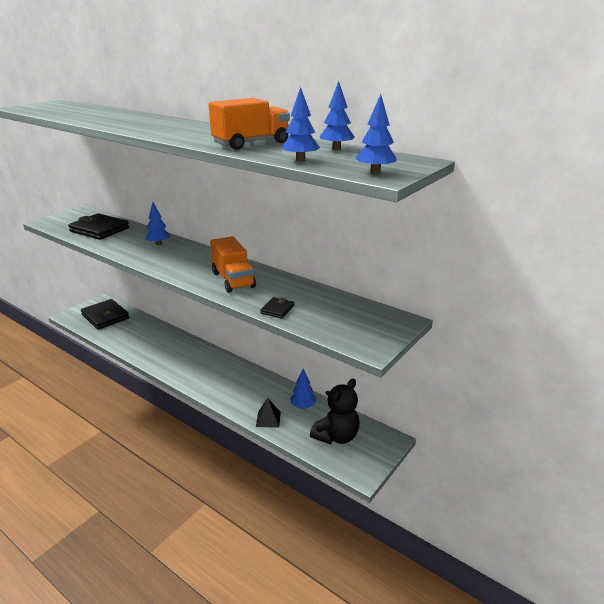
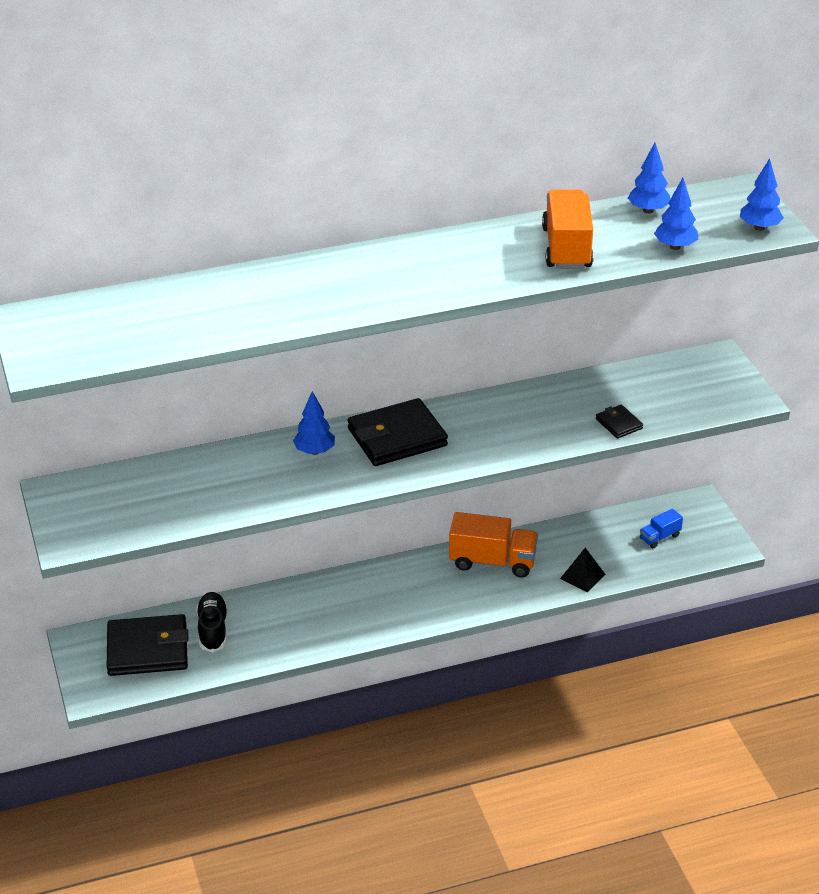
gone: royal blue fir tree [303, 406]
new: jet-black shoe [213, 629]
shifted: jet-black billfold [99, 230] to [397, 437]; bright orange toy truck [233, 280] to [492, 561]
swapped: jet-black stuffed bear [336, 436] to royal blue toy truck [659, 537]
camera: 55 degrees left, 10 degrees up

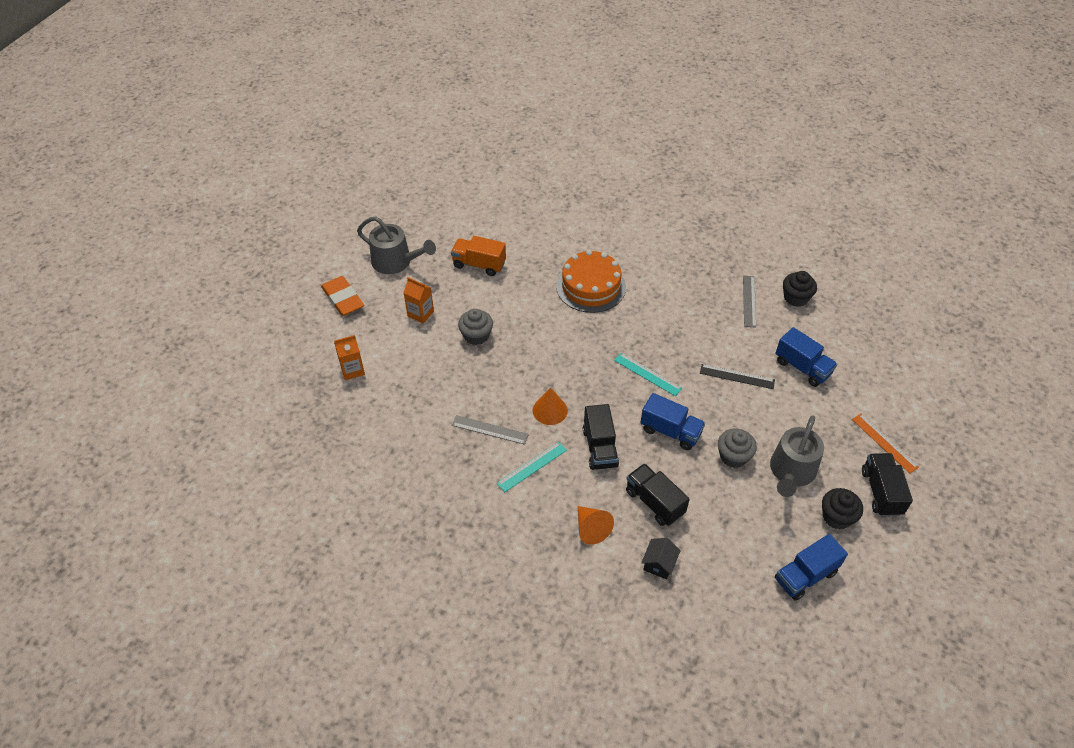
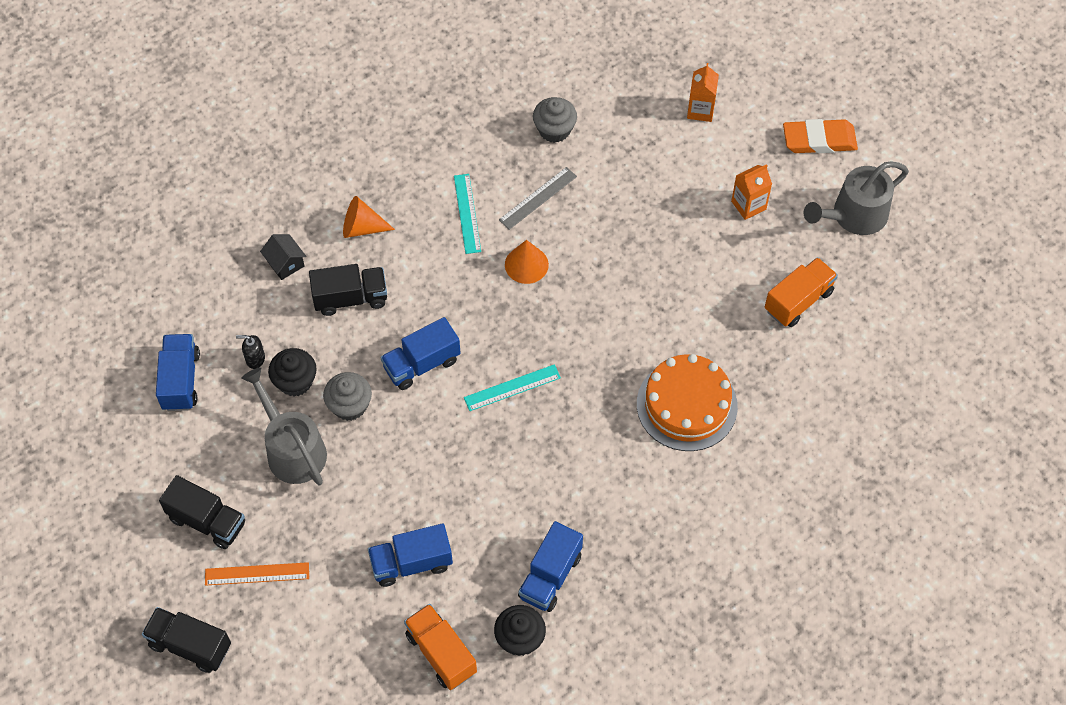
gone: jet-black ruler [737, 376]
new: jet-black soap dispenser [255, 359]; bright orange toy truck [441, 653]
shifted: grey cupcake [476, 335] to [554, 130]; jet-black toy truck [600, 448] to [190, 645]; jet-black cupcake [837, 517] to [295, 381]
swapped: grey ruler [749, 301] to royal blue toy truck [550, 576]
camera: 120 degrees right, 10 degrees up

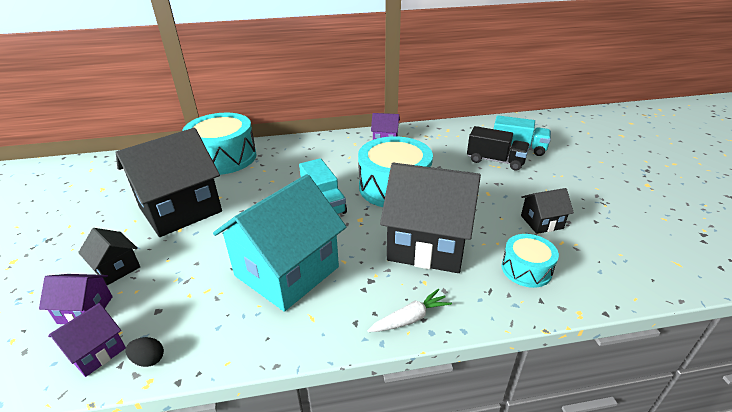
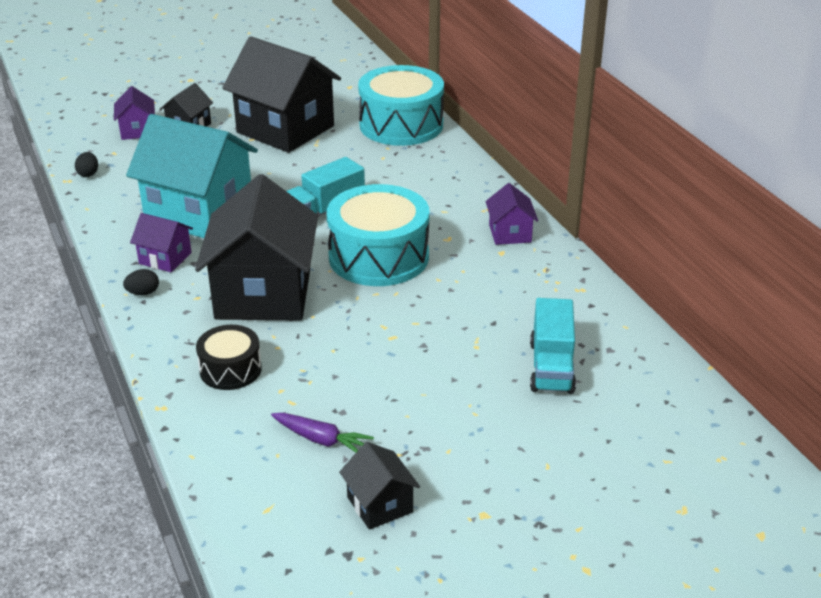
gone: jet-black toy truck [495, 161]
new: purple carrot [321, 440]
shifted: jet-black toy house [541, 222] to [380, 505]; purple toy house [96, 351] to [165, 258]
swapped: pure white carrot [410, 318] to jet-black toy egg [143, 293]
repainted: aqua drum [526, 269] to jet-black drum [230, 369]
camera: 75 degrees right, 0 degrees up

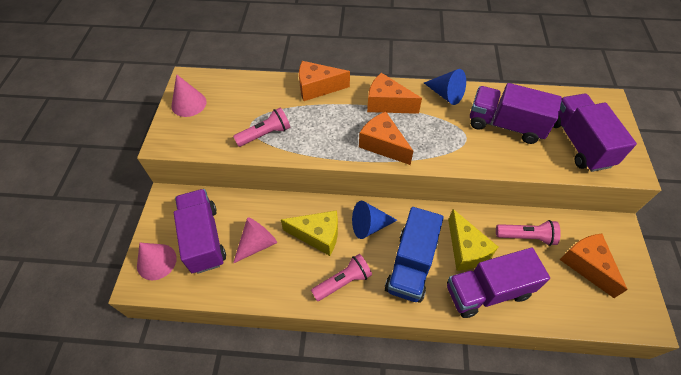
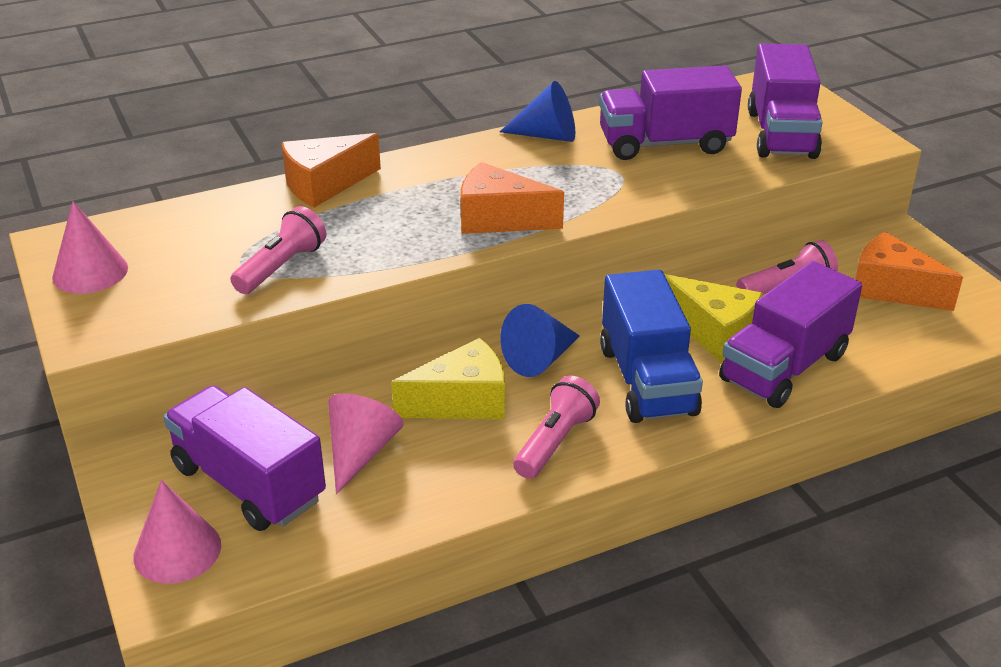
gone: bright orange cheese [387, 104]
rotated: purple toy truck [579, 143] = [781, 134] 135 degrees counterclockwise
camera: 30 degrees left, 20 degrees down

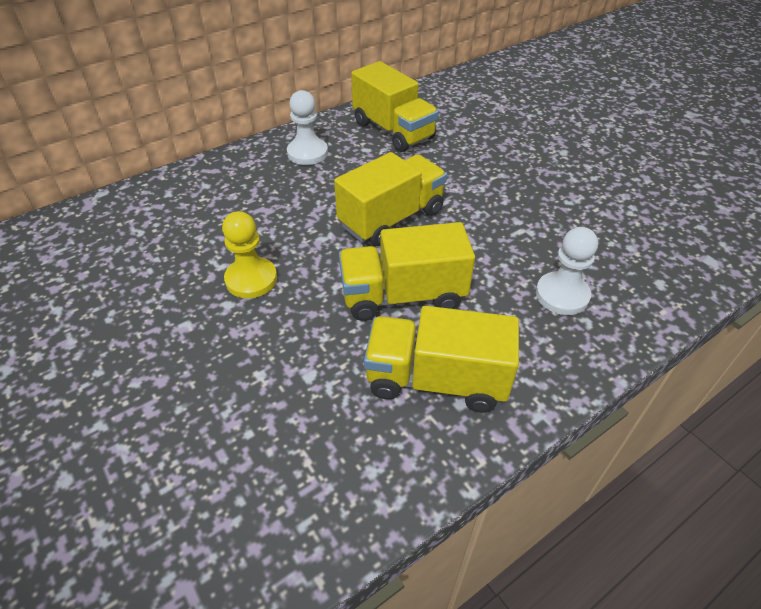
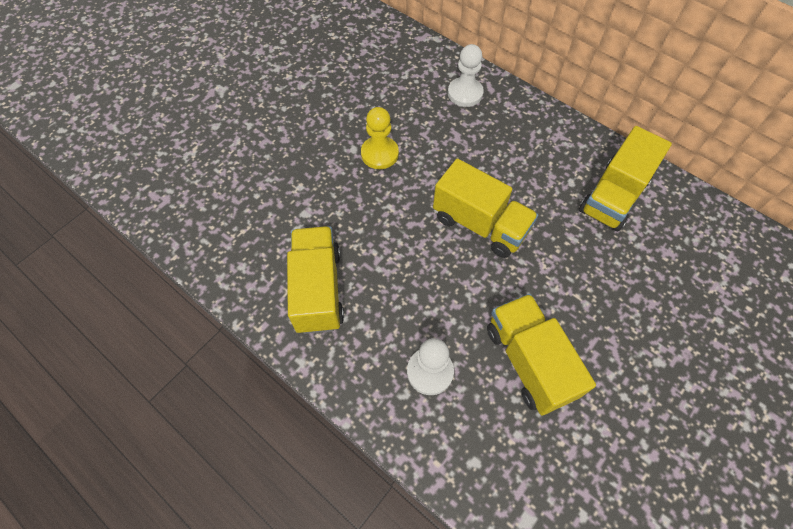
shifted: pure white pawn [307, 153] to [465, 93]; bright yellow toy truck [403, 296] to [529, 361]
camera: 75 degrees right, 15 degrees up

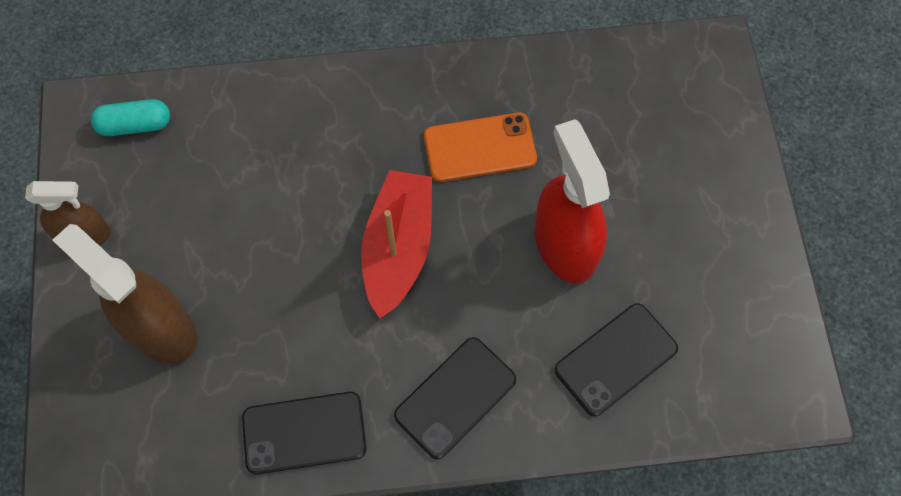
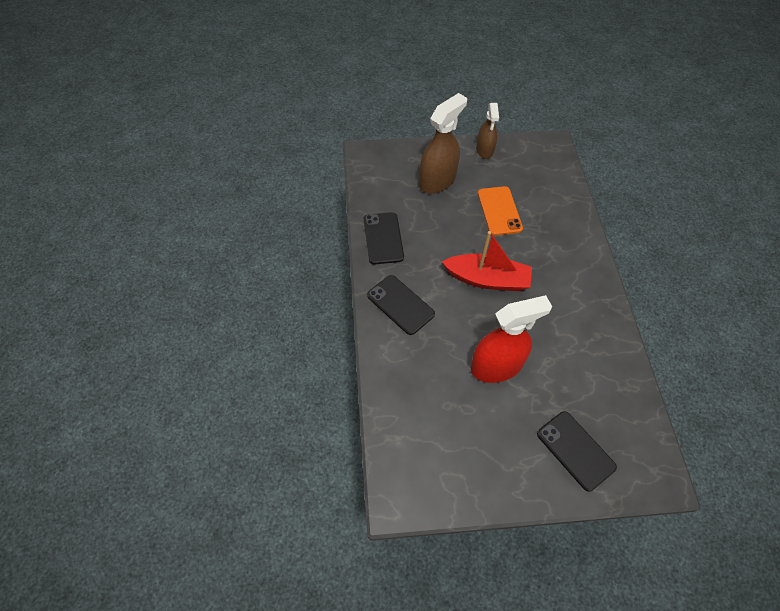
gone: aqua pill shape [135, 125]
shifted: bright orange phone [480, 148] to [499, 211]; jet-black phone [615, 359] to [575, 450]
camera: 90 degrees right, 10 degrees down

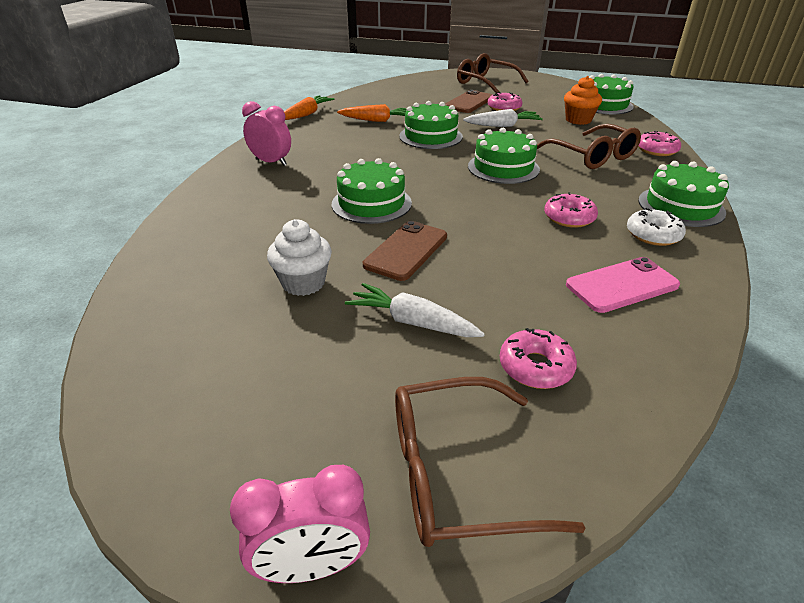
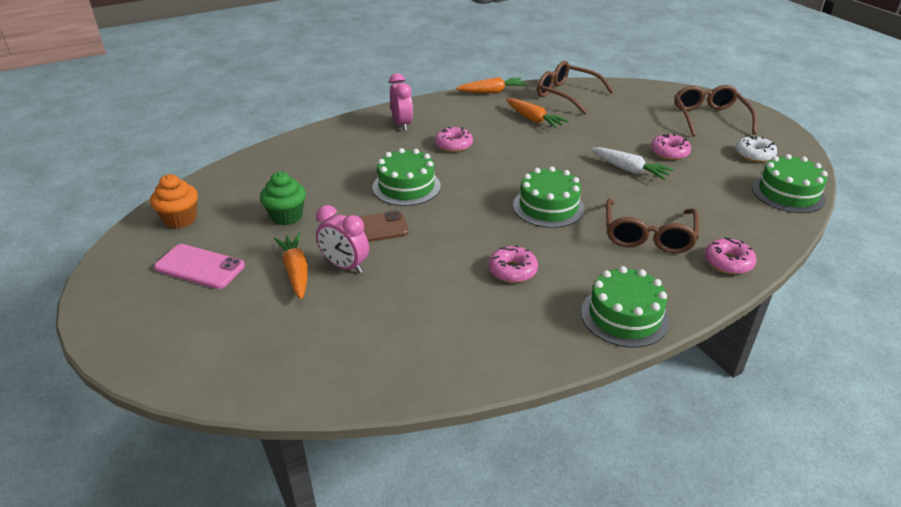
gone: dark brown phone [469, 102]; leaf-green cake [430, 136]
shifted: bright orange cupcake [578, 120] to [180, 219]; pure white donut [653, 235] to [754, 154]; rose-pink phone [621, 285] to [200, 267]; rose-pink donut [535, 367] to [453, 145]; dark brown glasses [457, 473] to [567, 94]; rose-pink clock [312, 565] to [345, 266]
repainted: pure white cupcake [303, 283] to leaf-green cupcake [286, 216]; pure white carrot [412, 322] to bright orange carrot [296, 271]
camera: 45 degrees right, 0 degrees up

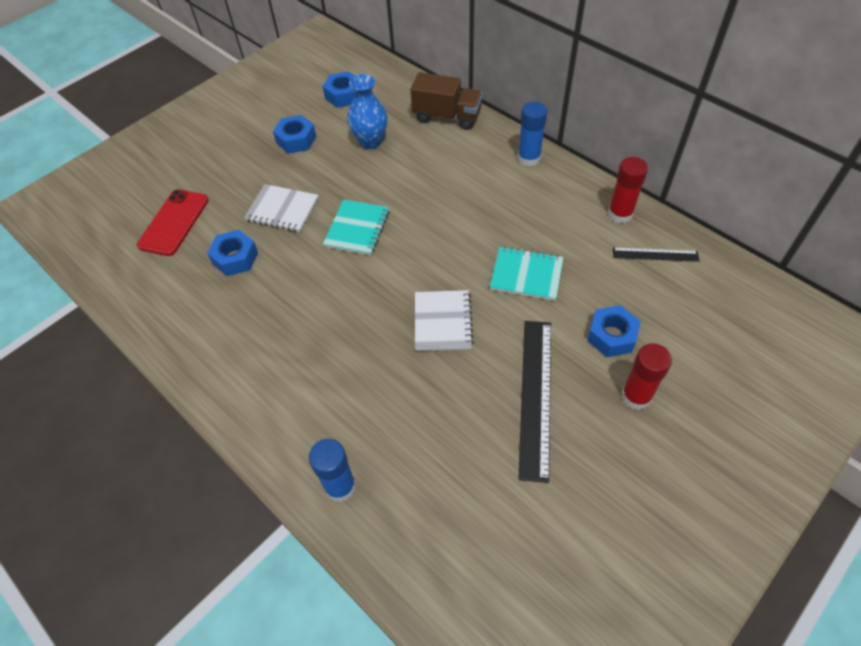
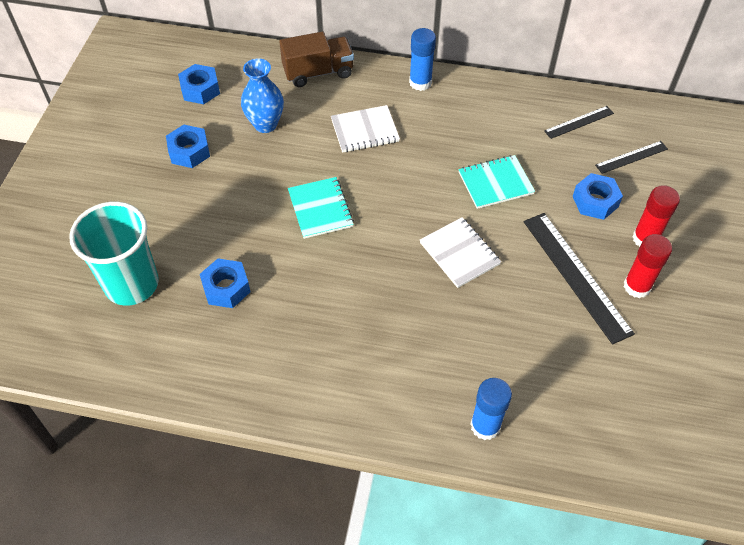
new: jet-black ruler [631, 157]
shifted: scarlet glue [620, 214] to [637, 286]; pure white notepad [282, 209] to [365, 130]
swapped: scarlet phone [174, 222] to aqua tumbler [132, 284]
camera: 35 degrees left, 0 degrees up

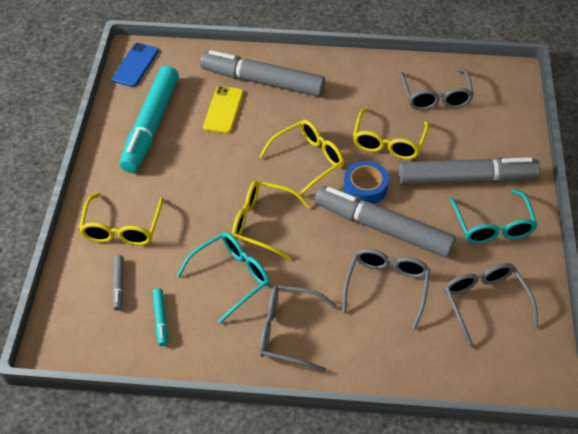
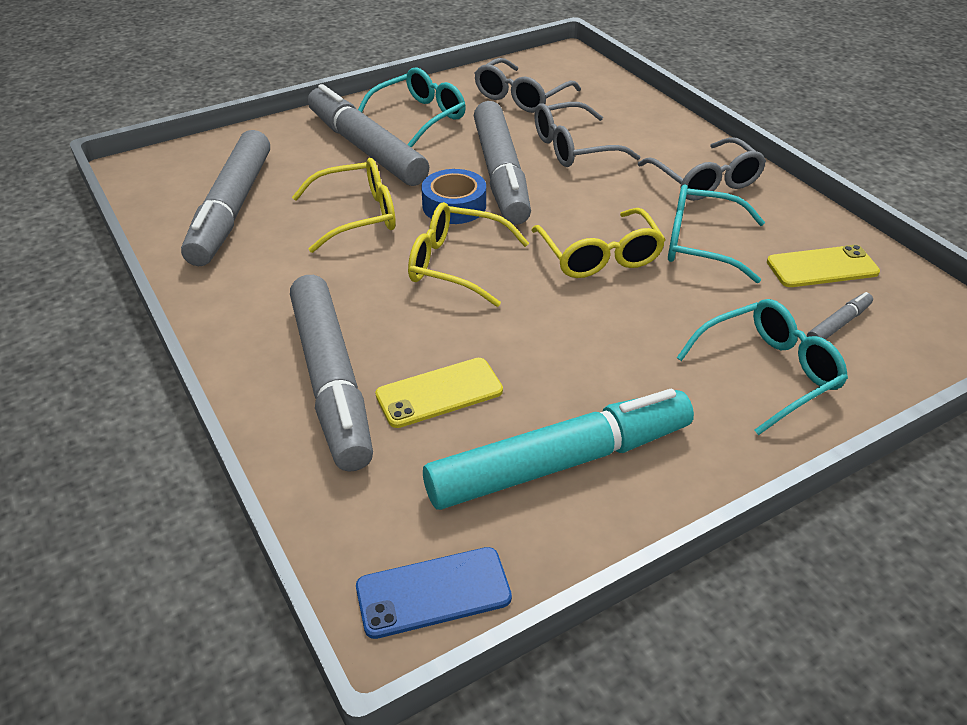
swapped: grey glasses [435, 96] to grey marker pen [231, 209]; aqua marker pen [160, 319] to bright yellow phone [822, 267]
repainted: bright yellow glasses [122, 227] to aqua glasses [767, 373]
camera: 125 degrees left, 10 degrees down

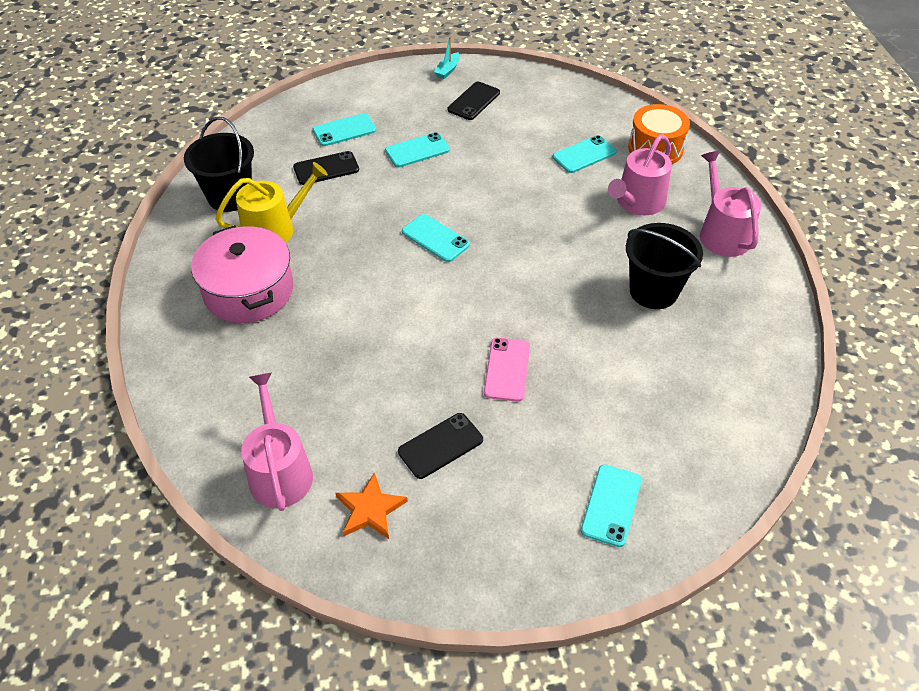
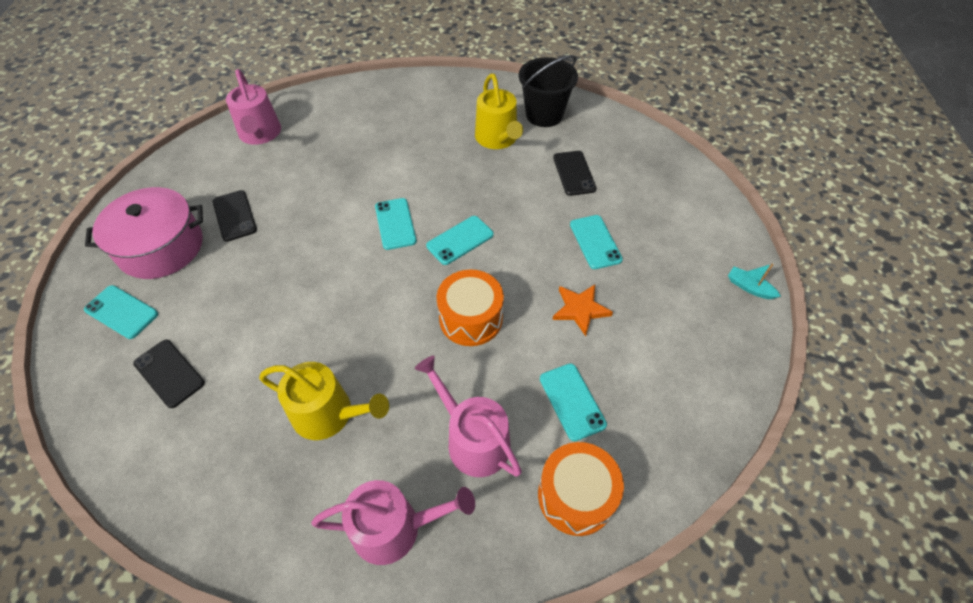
gone: rose-pink phone [507, 369]
new: bright orange drum [471, 318]
shifted: jet-black phone [474, 101] to [169, 373]; aqua phone [344, 130] to [395, 224]; rose-pink stockpot [249, 291] to [161, 247]; bright orange five-pointed star [370, 509] to [580, 309]
swapped: jet-black bucket [653, 291] to bright yellow watering pot [329, 414]
rotated: rose-pink watering pot [279, 471] = [260, 134] 75 degrees clockwise
camera: 100 degrees right, 5 degrees up

